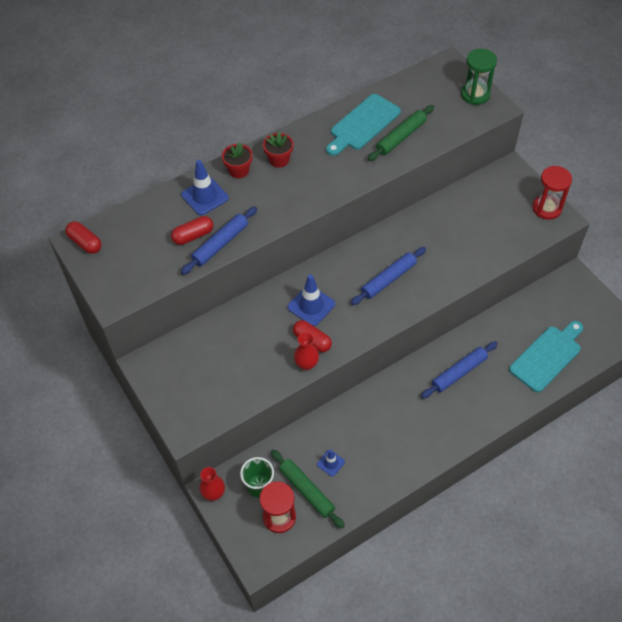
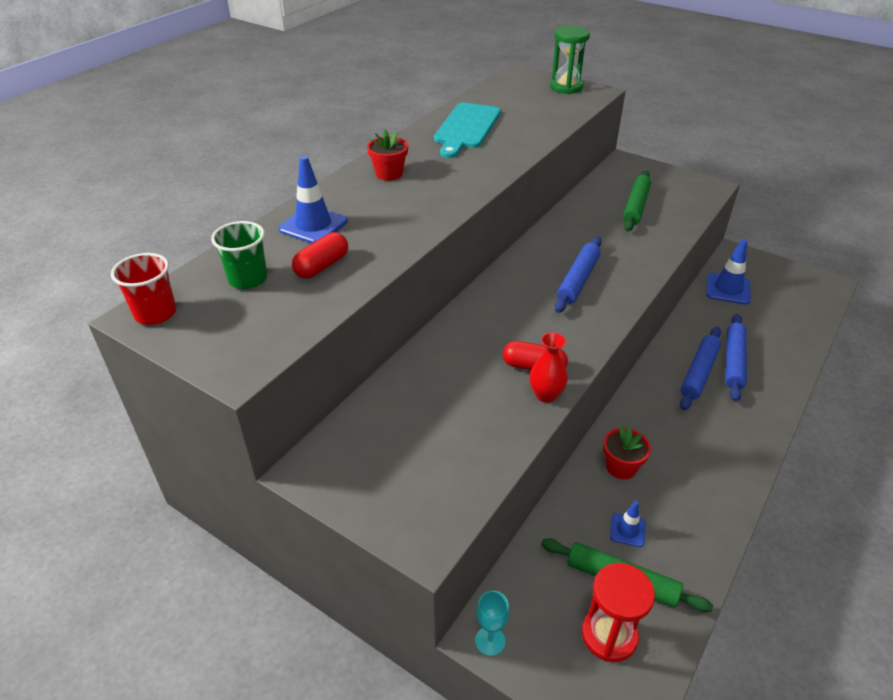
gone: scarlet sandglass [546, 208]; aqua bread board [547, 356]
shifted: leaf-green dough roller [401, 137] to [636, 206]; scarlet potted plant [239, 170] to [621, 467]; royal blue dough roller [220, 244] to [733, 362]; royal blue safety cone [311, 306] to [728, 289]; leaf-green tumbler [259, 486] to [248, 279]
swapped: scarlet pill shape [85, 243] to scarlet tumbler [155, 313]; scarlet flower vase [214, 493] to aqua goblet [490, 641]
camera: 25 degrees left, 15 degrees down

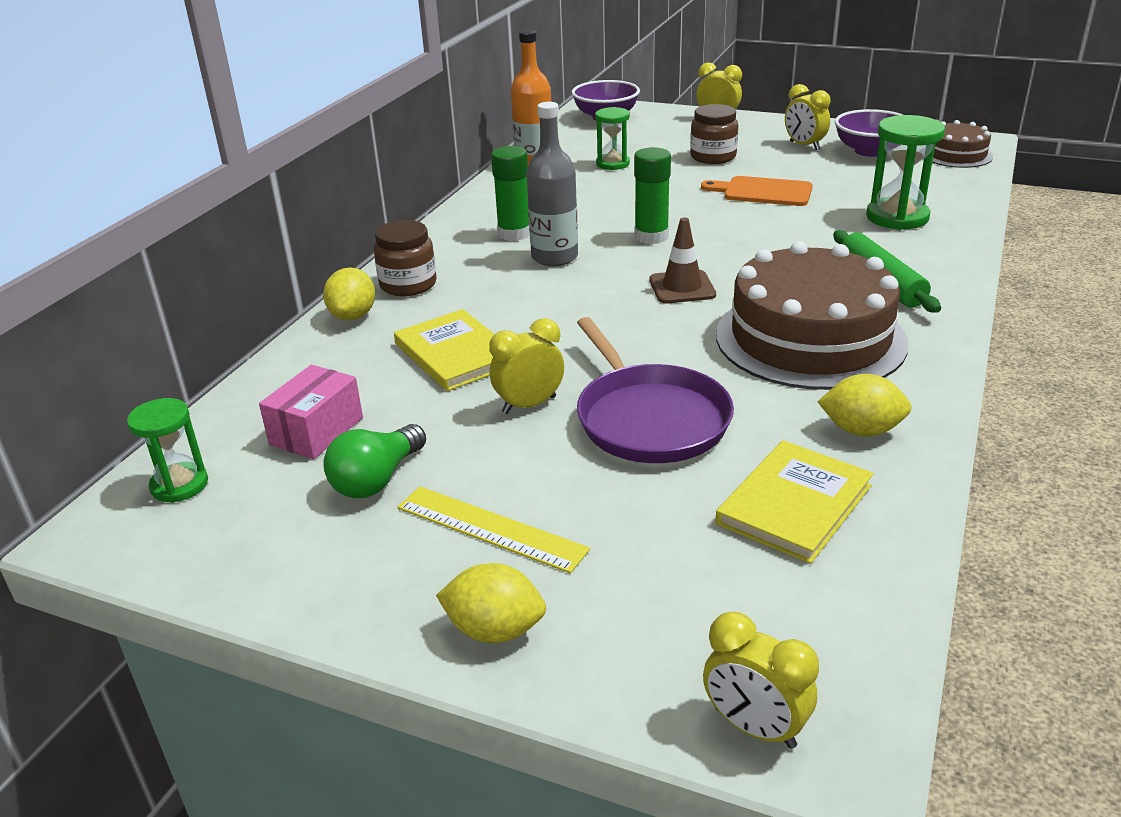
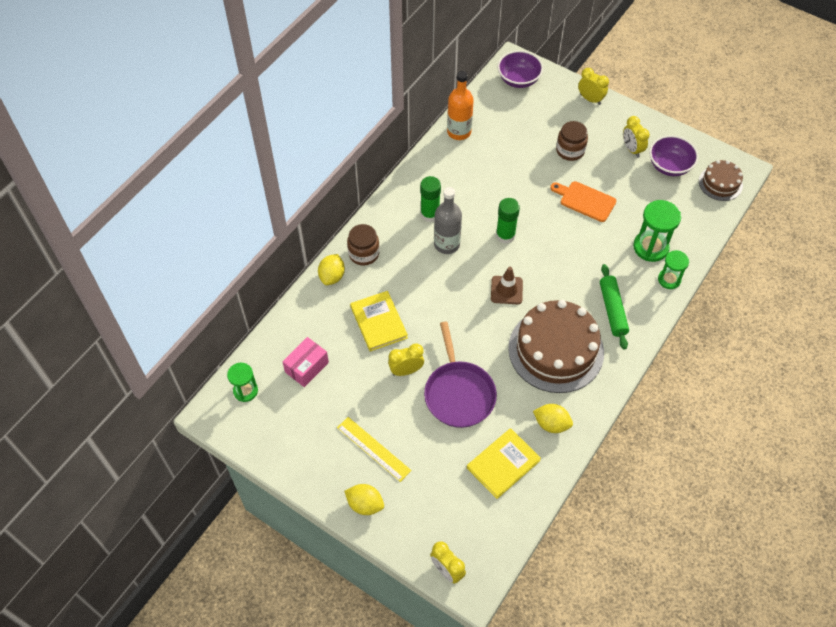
gone: leaf-green bulb [377, 480]
shifted: leaf-green sandglass [612, 164] to [669, 279]
camera: 10 degrees right, 25 degrees up

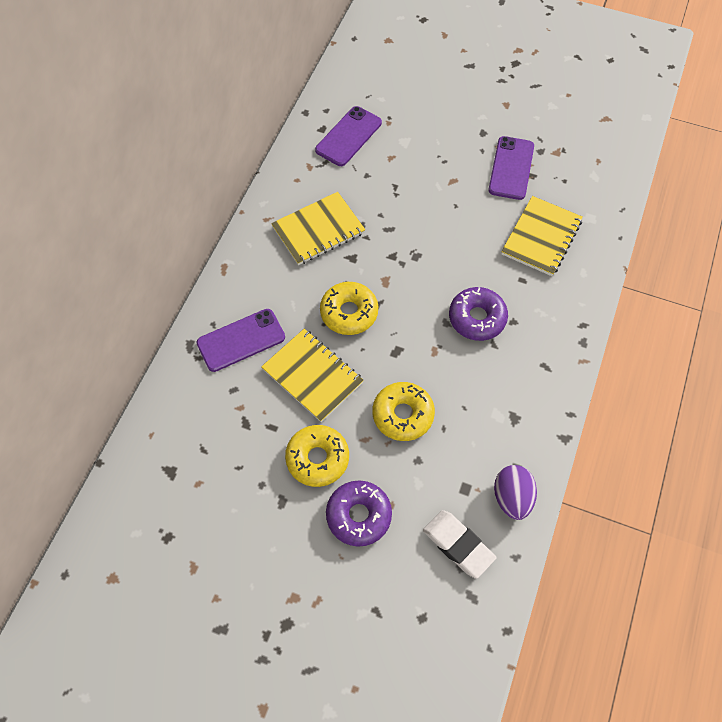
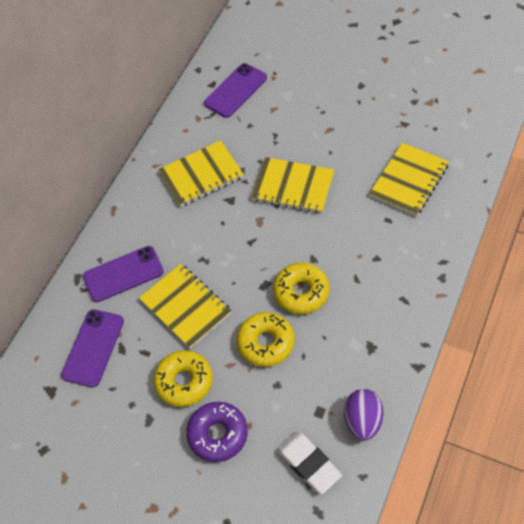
gone: purple donut [477, 318]
new: bright yellow notepad [293, 187]
shifted: purple phone [511, 168] to [93, 348]; bright yellow donut [349, 313] to [301, 292]
camera: 10 degrees right, 5 degrees down

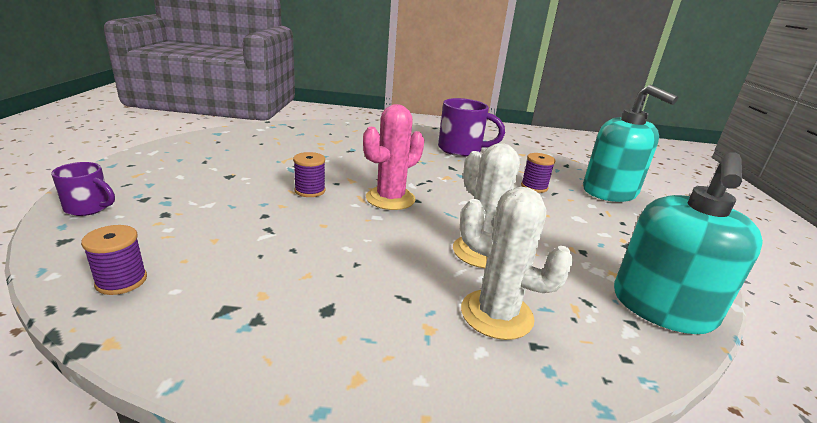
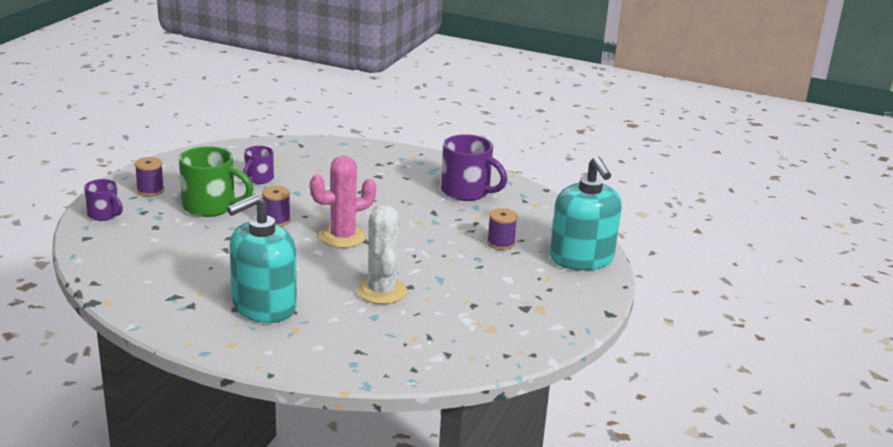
gone: pure white saguaro cactus [496, 314]
new: leaf-green mug [211, 206]; purple mug [258, 179]
shifted: aqua soap dispenser [662, 307] to [264, 306]; purple bobbin [121, 281] to [150, 190]
camera: 20 degrees right, 0 degrees up

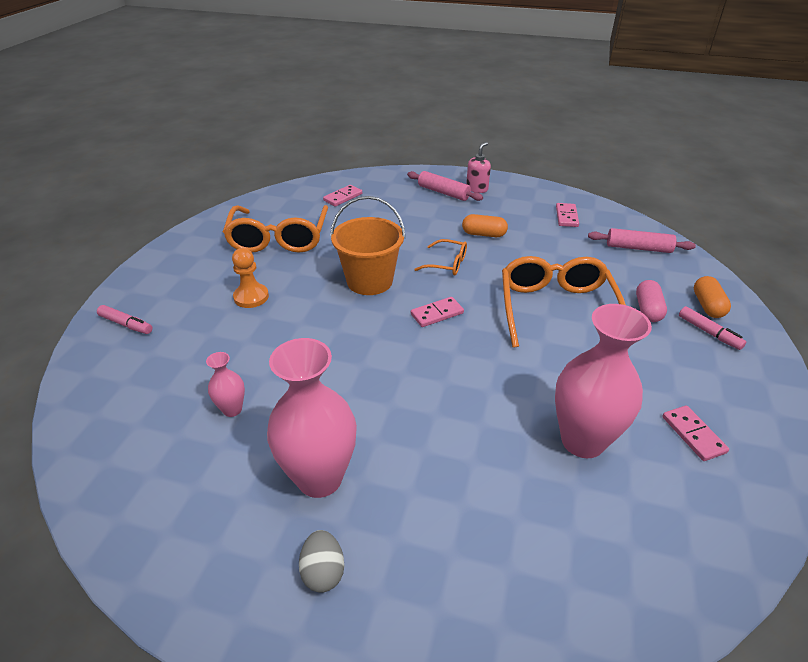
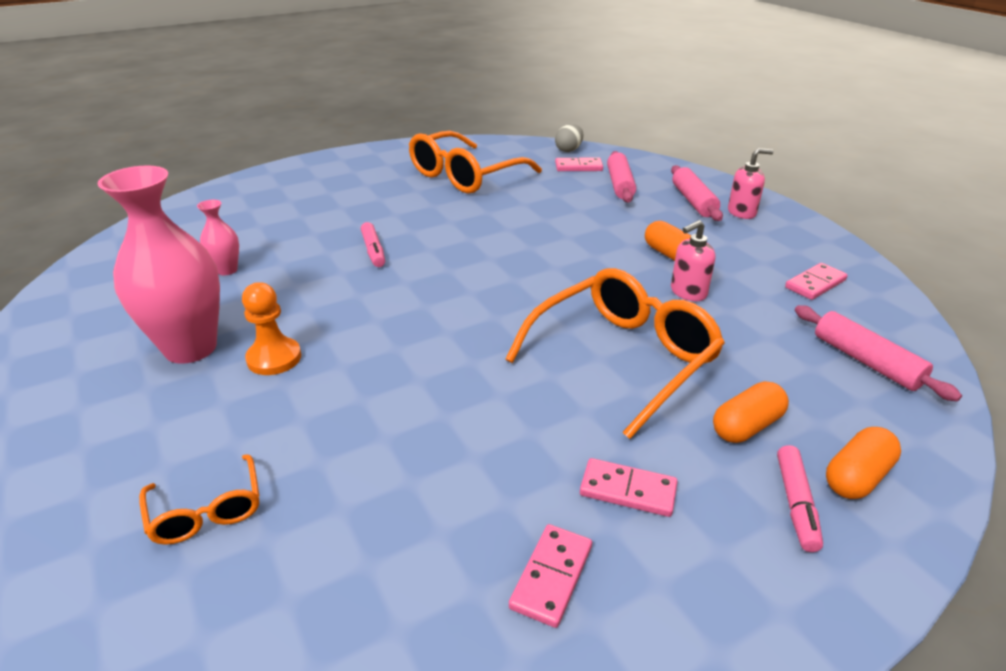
gone: bright orange bucket [369, 281]; rose-pink flower vase [582, 441]
new: rose-pink dough roller [620, 184]; rose-pink soap dispenser [688, 292]
shifted: bright orange glasses [446, 264] to [206, 510]; bright orange pawn [251, 297] to [274, 358]; rose-pink domino piece [437, 314] to [628, 490]; rose-pink marker pen [126, 324] to [373, 251]; grey toy egg [323, 572] to [568, 150]
repainted: rose-pink pill shape [647, 310] to bright orange pill shape [746, 426]
camera: 45 degrees right, 5 degrees down

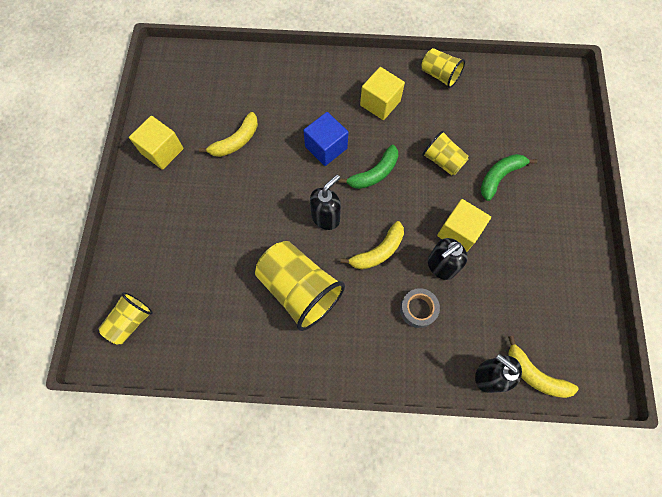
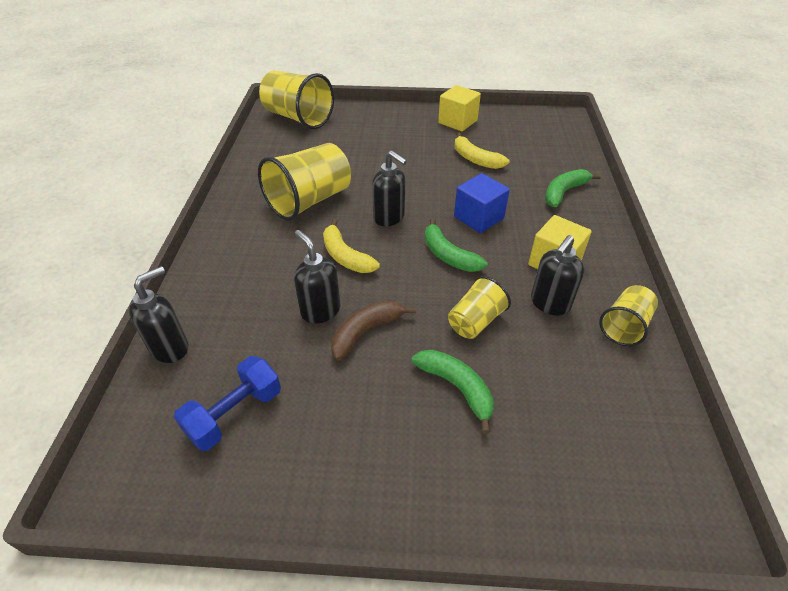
gone: grey roll of tape [418, 309]; bright yellow banana fruit [534, 374]
new: leaf-green banana fruit [564, 192]; jet-black soap dispenser [549, 304]; royal blue hand weight [235, 414]
swapped: bright yellow block [458, 232] to dark brown banana fruit [366, 332]
scaled: bright yellow tumbler [131, 321] = [298, 118] x1.77
camera: 90 degrees right, 25 degrees down

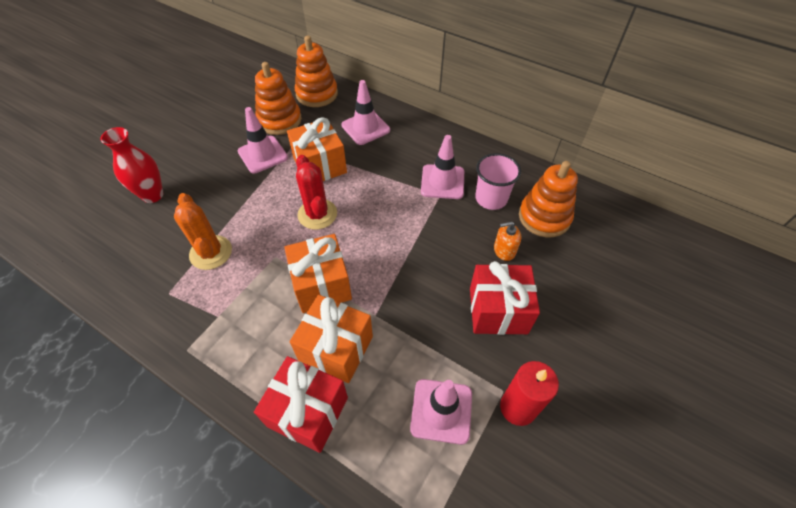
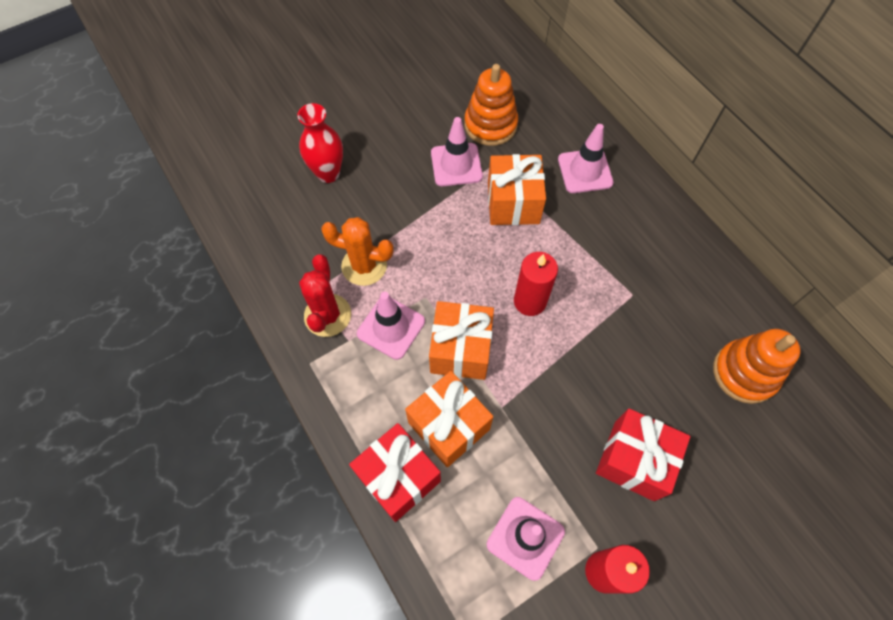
gone: bright orange ring stacker [317, 94]; rose-pink tumbler [491, 198]; bright orange soap dispenser [504, 250]
new: scarlet pillar candle [530, 301]
shifted: rose-pink safety cone [442, 182] to [391, 327]; scarlet saguaro cactus [317, 214] to [327, 315]
rotated: bright orange saguaro cactus [211, 252] = [364, 266] 75 degrees counterclockwise
camera: 25 degrees right, 10 degrees up

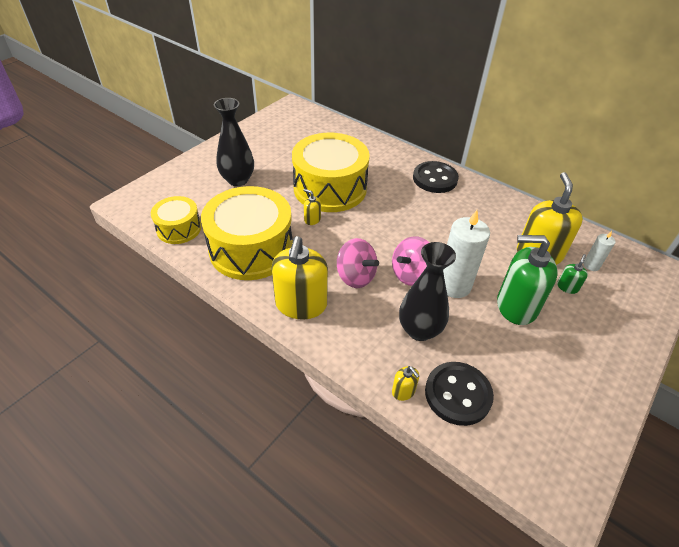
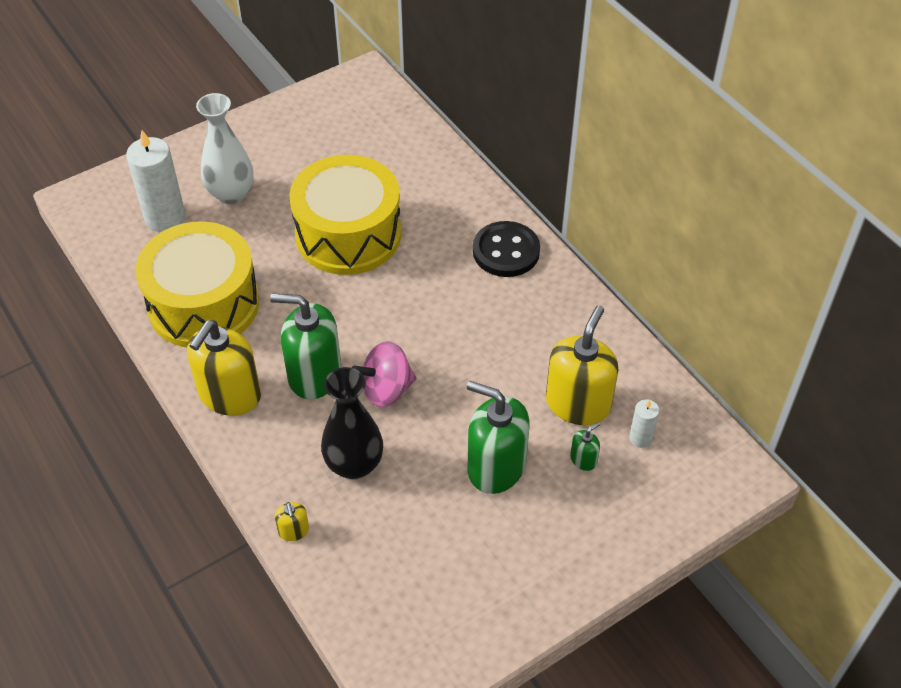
gone: bright yellow soap dispenser [312, 219]; bright yellow drum [179, 229]; jet-black shirt button [457, 394]
shifted: pure white pillar candle [454, 285] to [165, 218]
swapped: rose-pink toy top [355, 276] to leaf-green soap dispenser [314, 375]
repainted: jet-black flower vase [238, 180] to pure white flower vase [231, 194]
camera: 20 degrees right, 5 degrees up

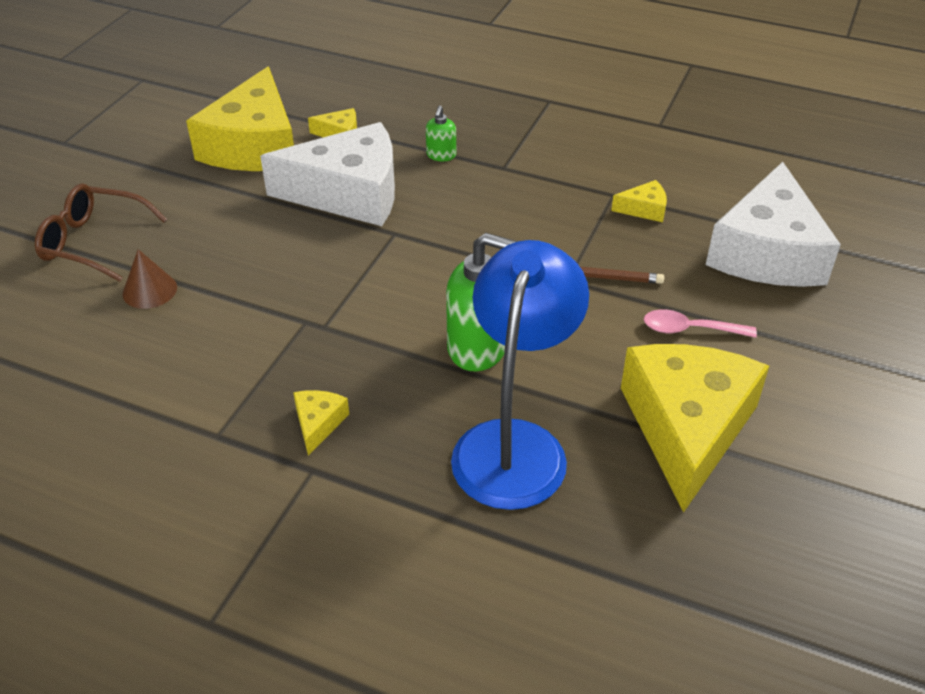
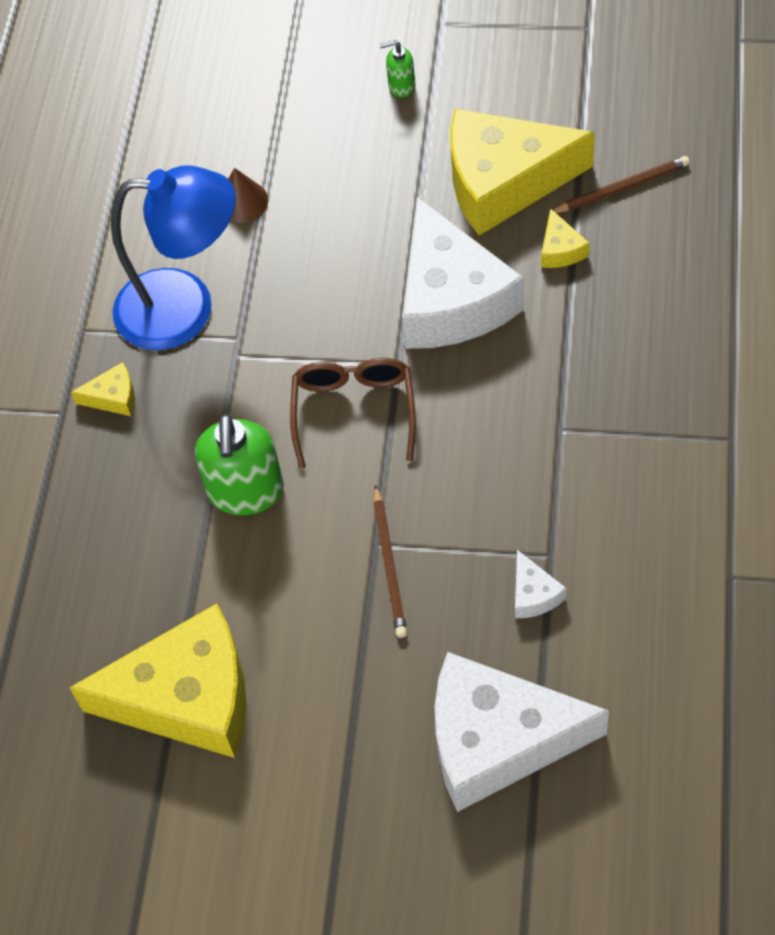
gone: rose-pink spoon [690, 329]
new: dark brown wooden pencil [622, 188]
shifted: leaf-green soap dispenser [441, 155] to [401, 86]; dark brown glasses [94, 242] to [354, 412]; royal blue lamp [515, 444] to [185, 308]
repainted: bright yellow cheese [644, 209] to pure white cheese [533, 594]
camera: 80 degrees right, 15 degrees up

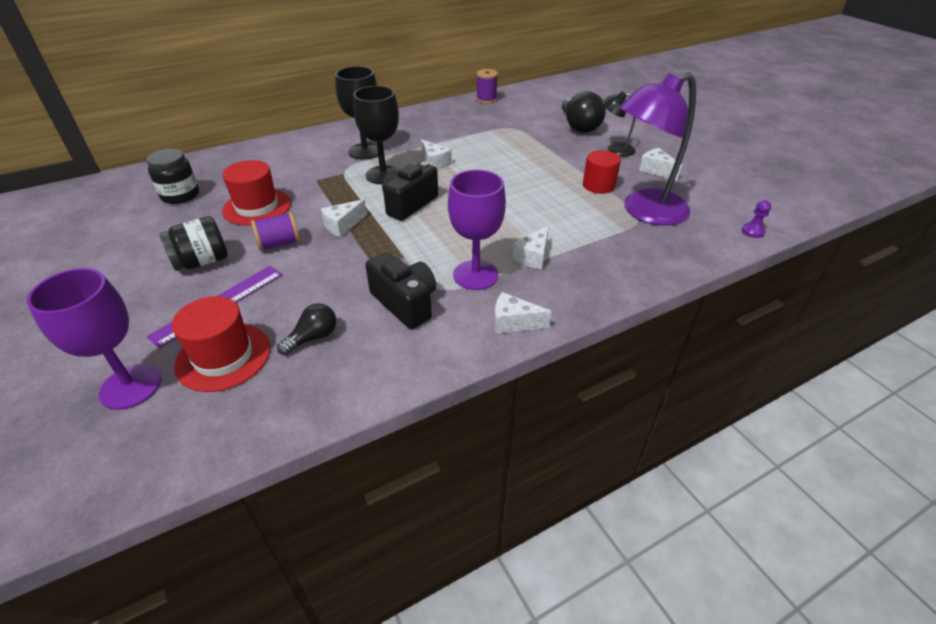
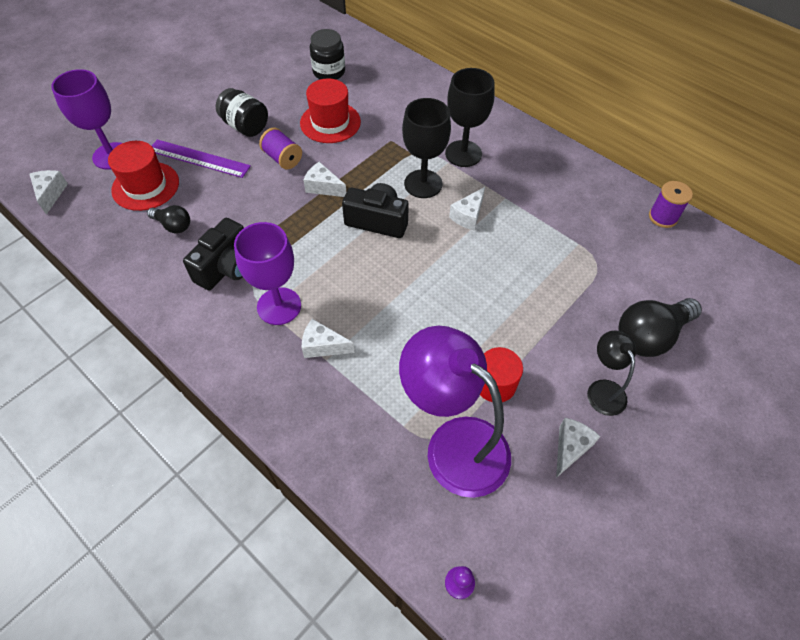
shifted: pure white cheese [513, 323] to [51, 194]
camera: 70 degrees right, 15 degrees up

